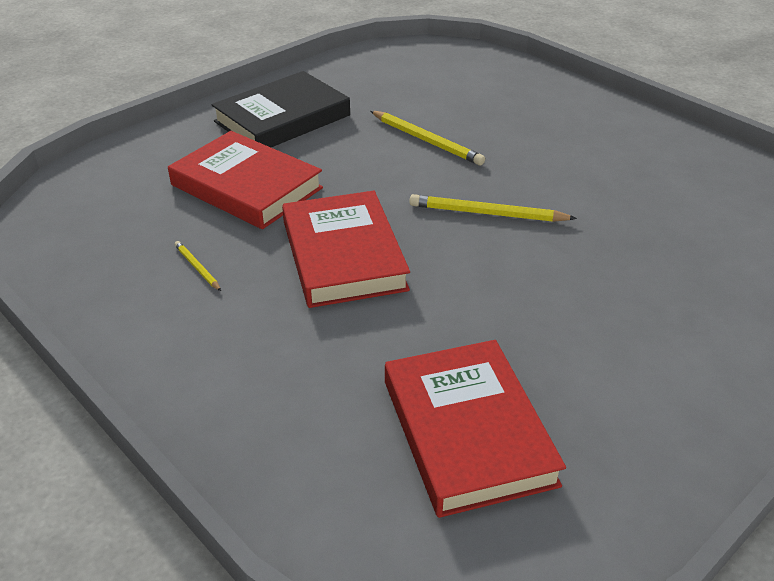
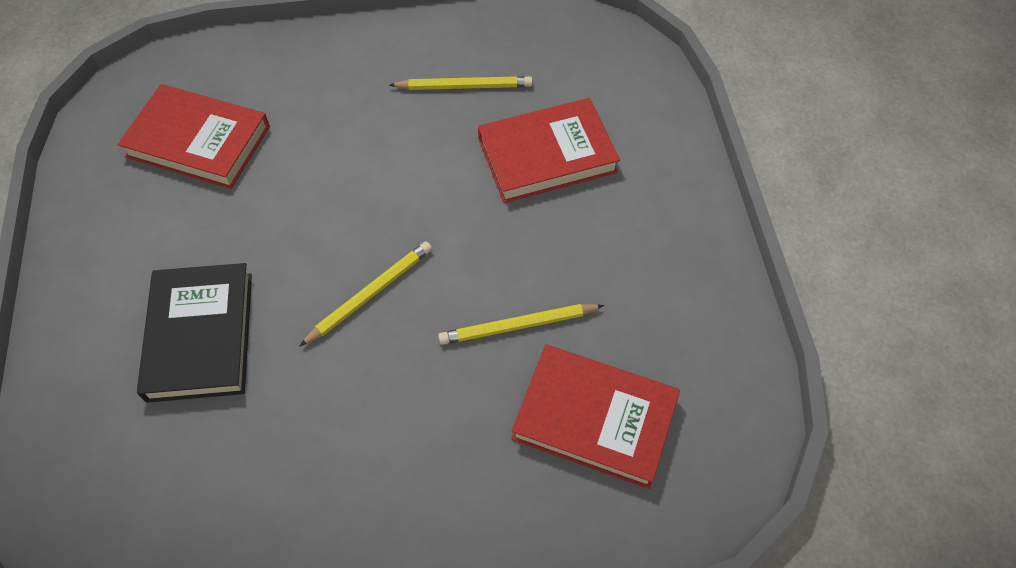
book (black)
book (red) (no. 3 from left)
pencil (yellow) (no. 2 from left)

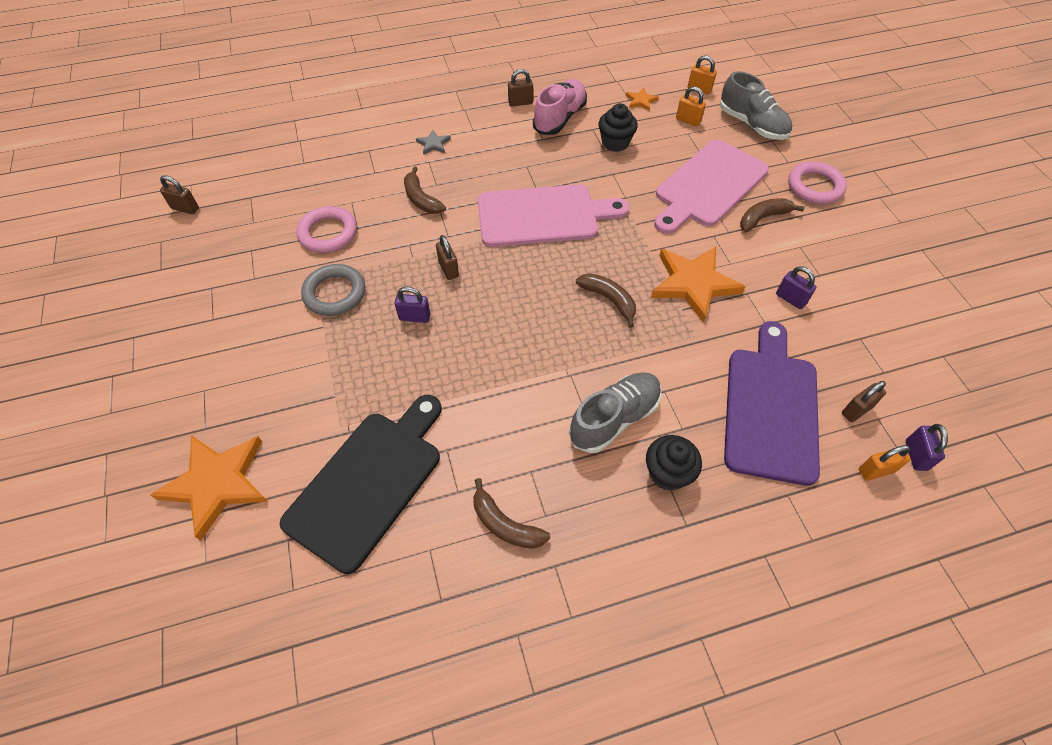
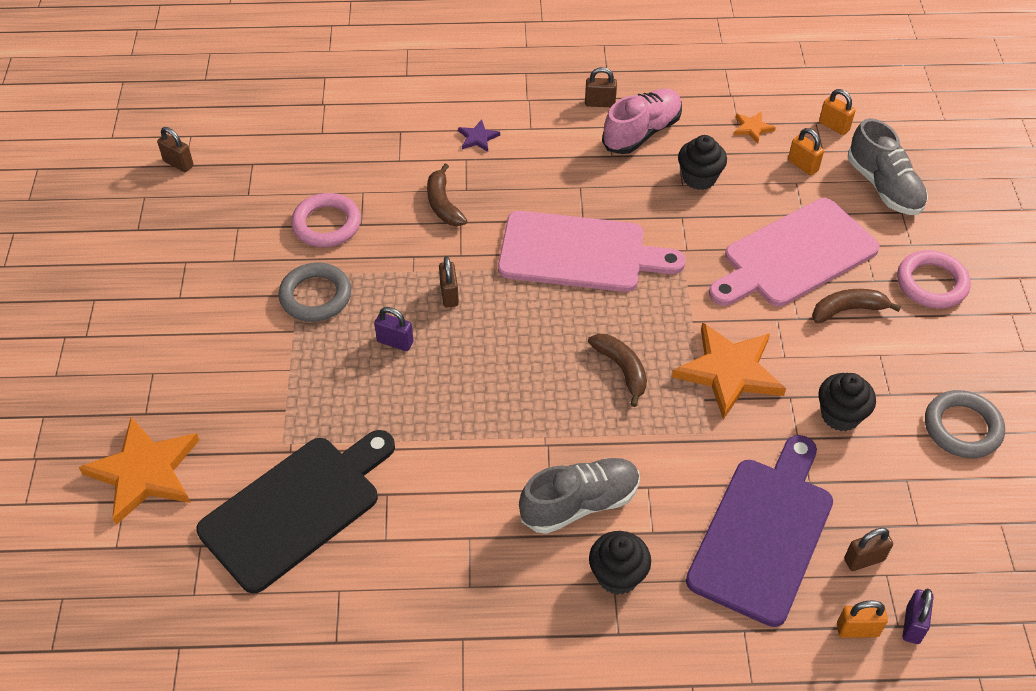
star (purple)
cupcake (black) (no. 3 from left)
banana (brown) (no. 2 from left in the first image)
ring (grey) (no. 2 from left)

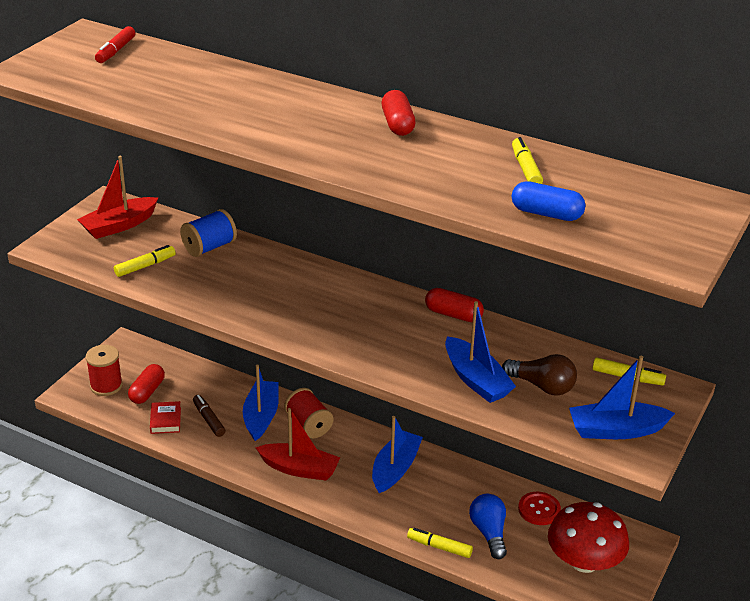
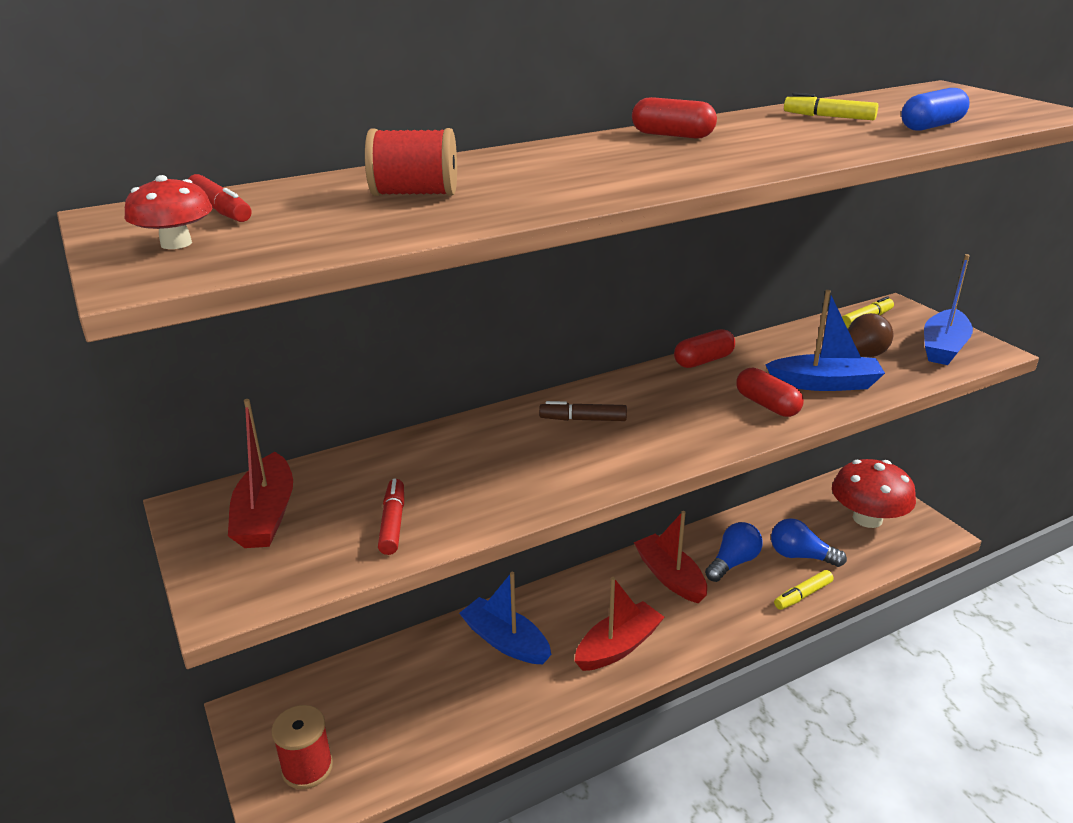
spool (blue)
marker (red) (no. 2 from left)
capsule (red) (no. 3 from left)
spool (red) (no. 2 from left)
marker (brown)
book (red)
boat (red) (no. 3 from left)
button (red)
mushroom (red) (no. 1 from left)
light bulb (blue) (no. 1 from left)

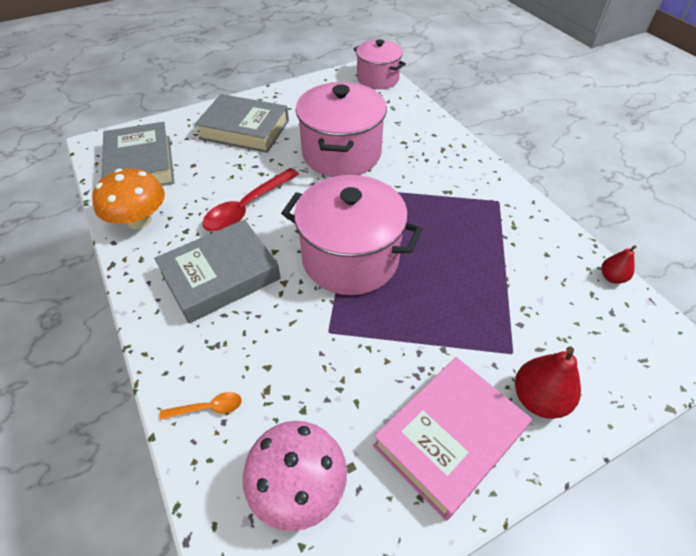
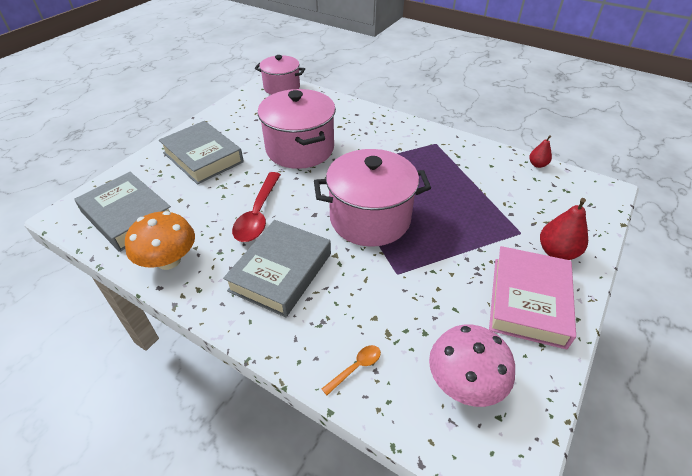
book (grey) (no. 2 from left)

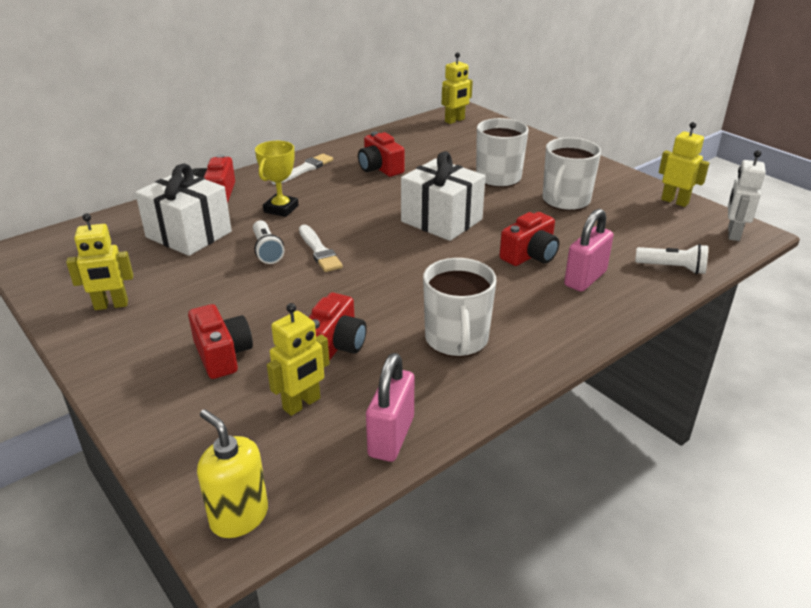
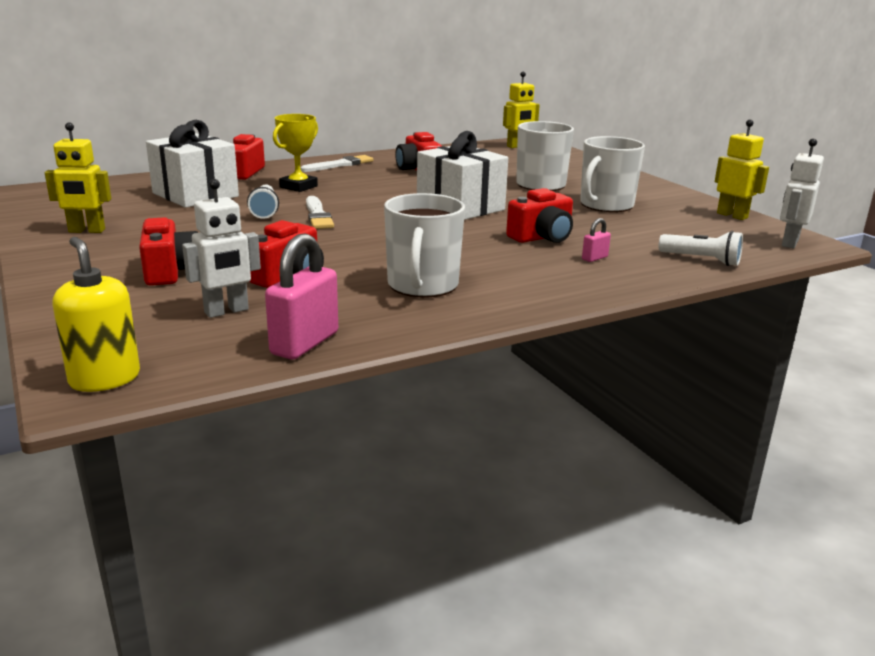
padlock (pink) (no. 2 from left)
robot (white) (no. 1 from left)

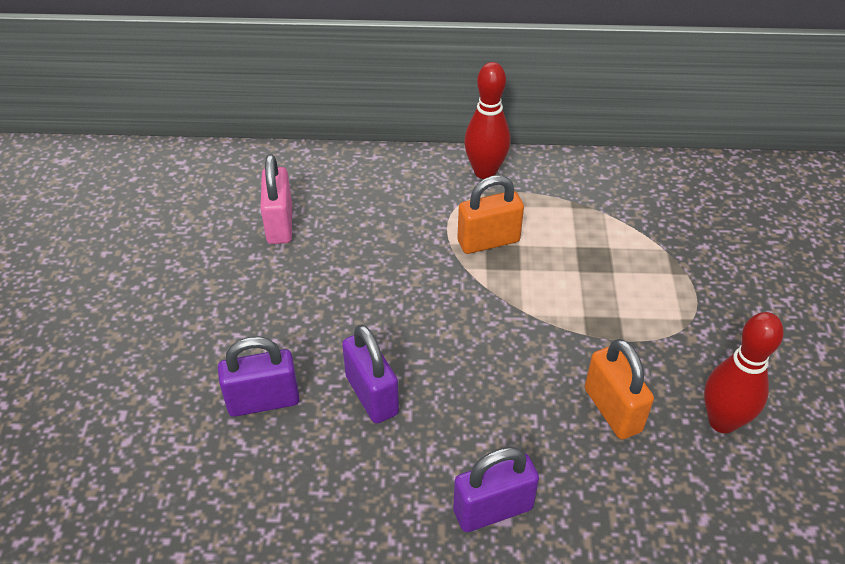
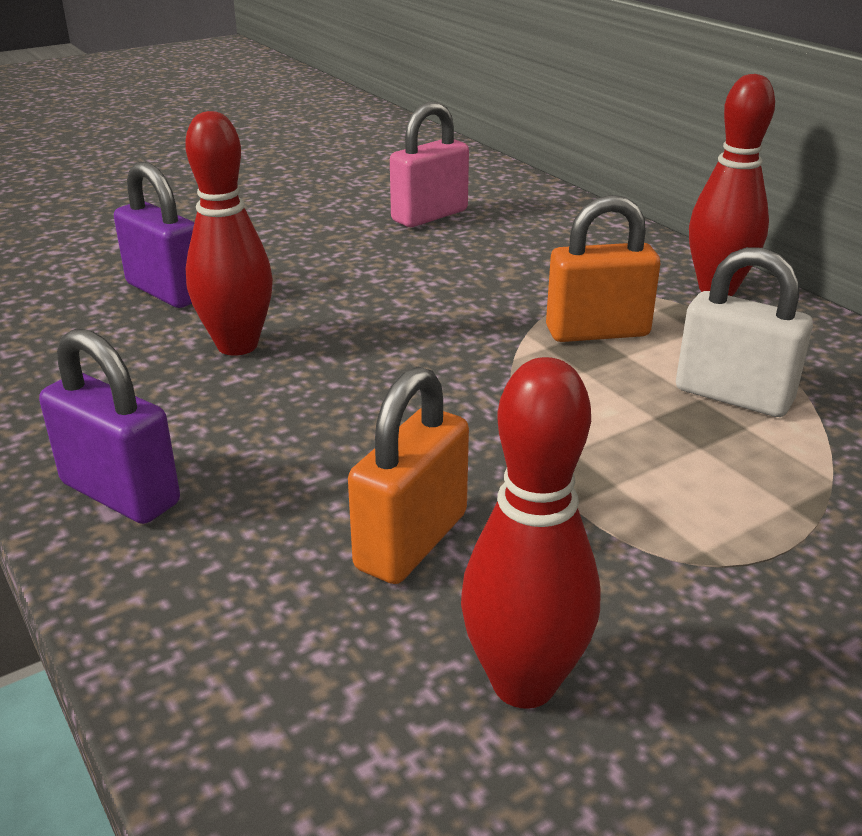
padlock (orange) (no. 2 from left)
bowling pin (red) (no. 1 from left)
padlock (white)

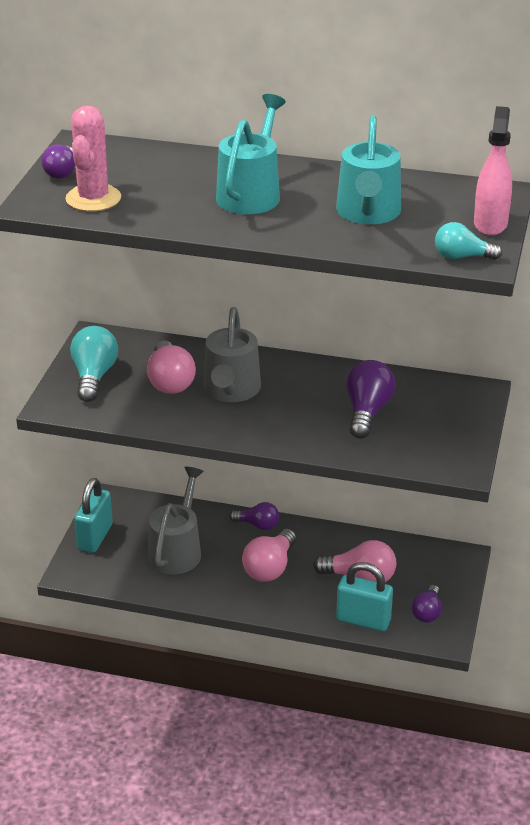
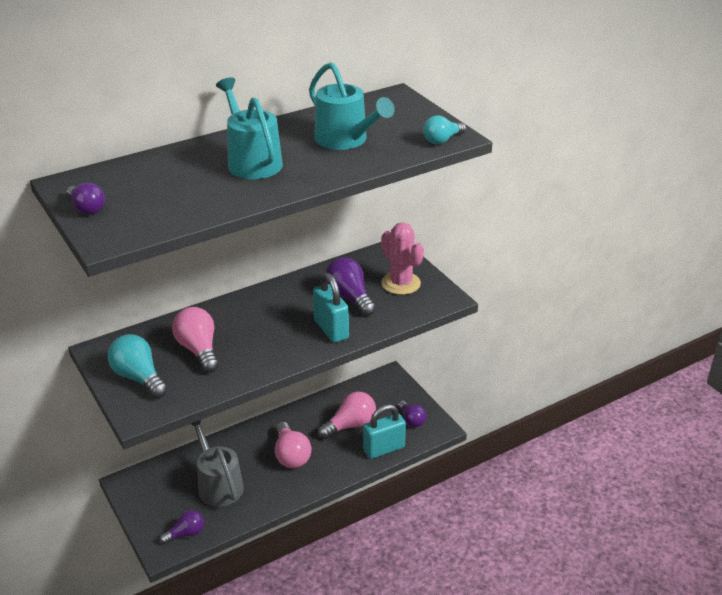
cactus (pink)
spray bottle (pink)
watering can (grey) (no. 2 from left in the first image)
light bulb (pink) (no. 1 from left)
padlock (turquoise) (no. 1 from left)
light bulb (purple) (no. 2 from left)

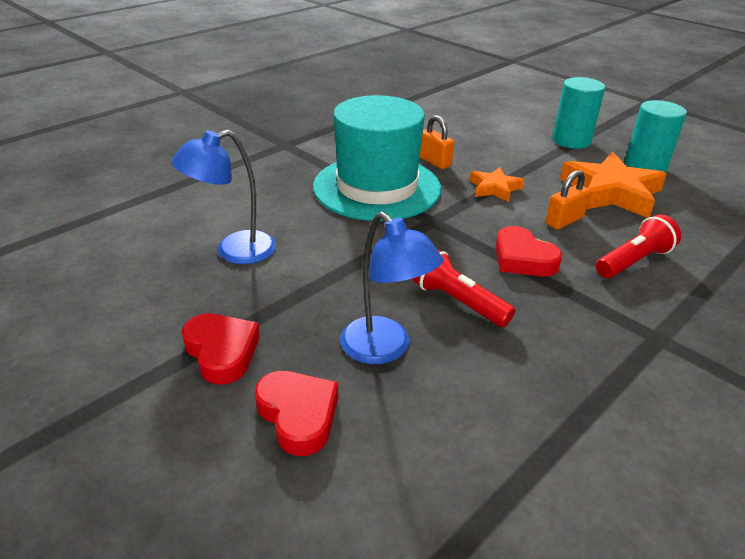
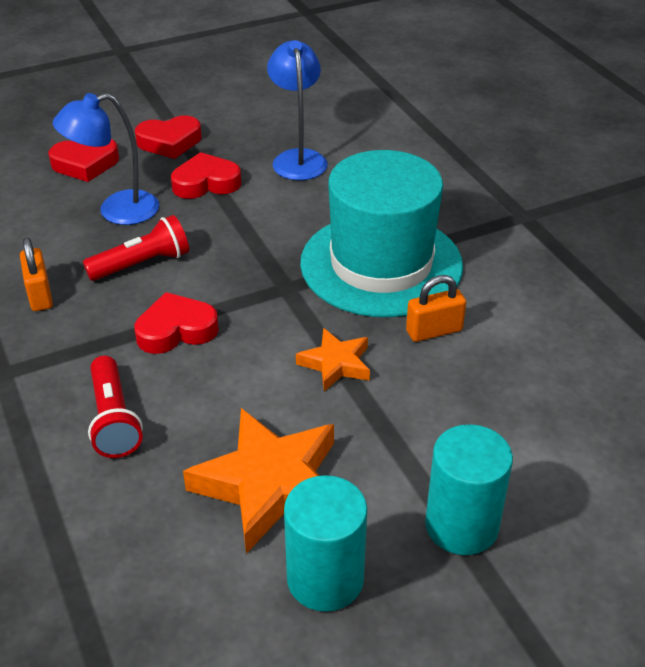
padlock (orange) (no. 1 from left)
heart (red) (no. 4 from left)

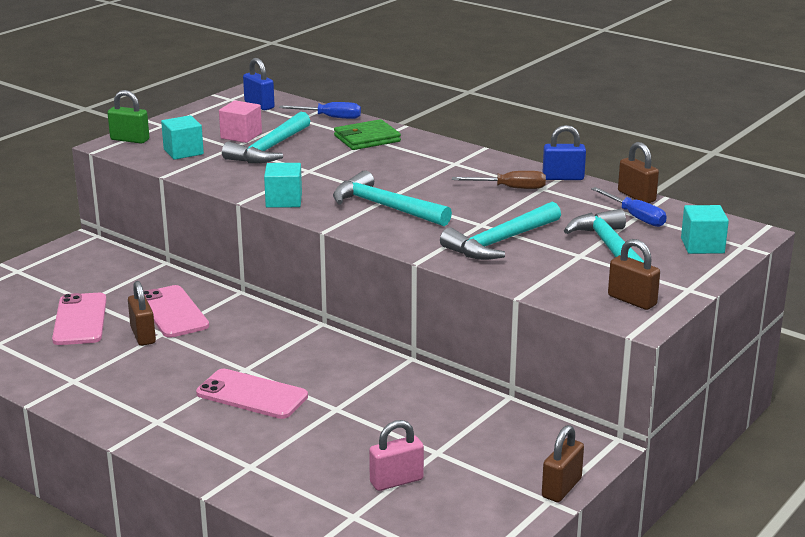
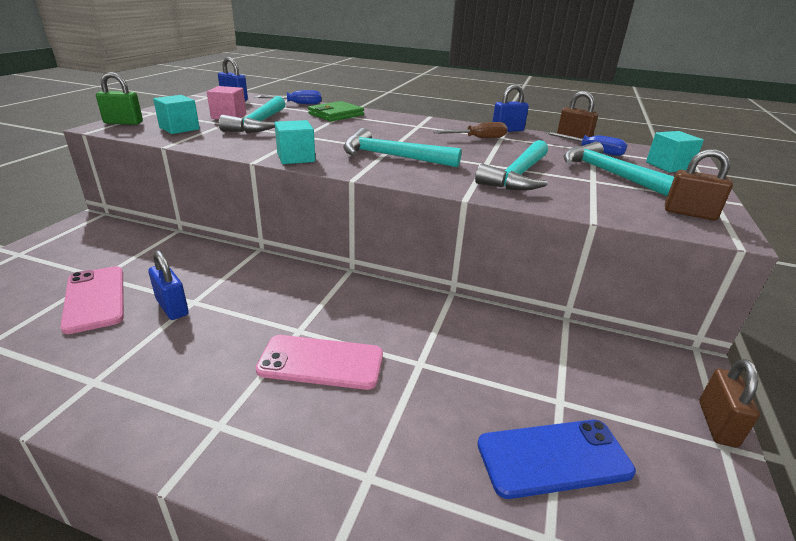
padlock (blue) (no. 1 from left)
phone (pink) (no. 2 from left in the first image)
phone (blue)

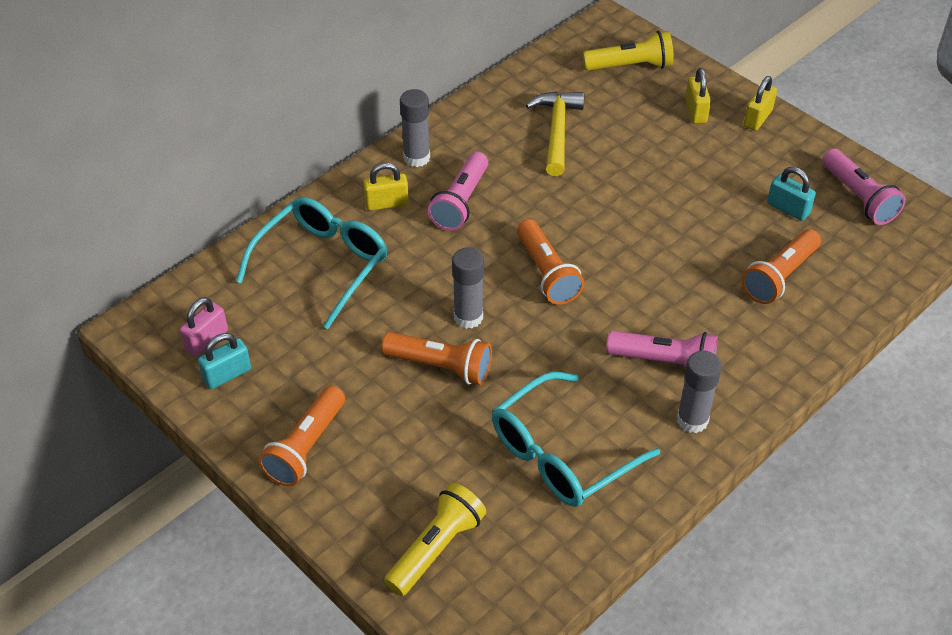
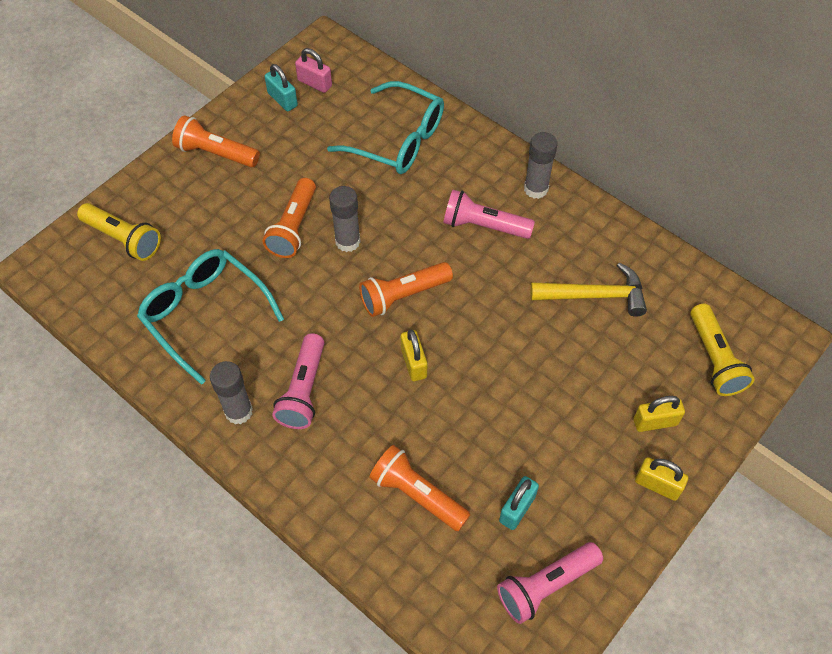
padlock (yellow) (no. 1 from left)

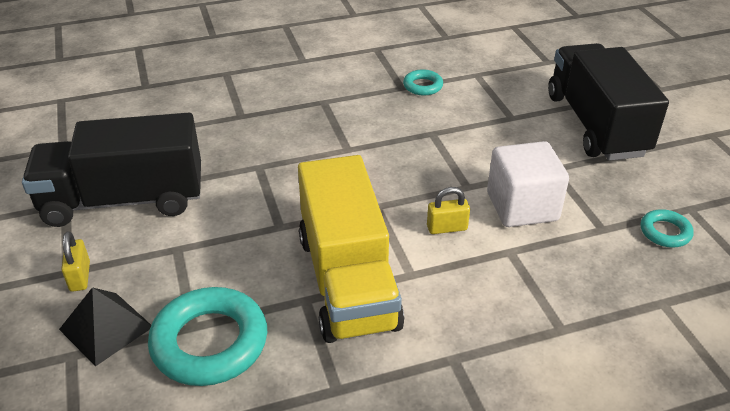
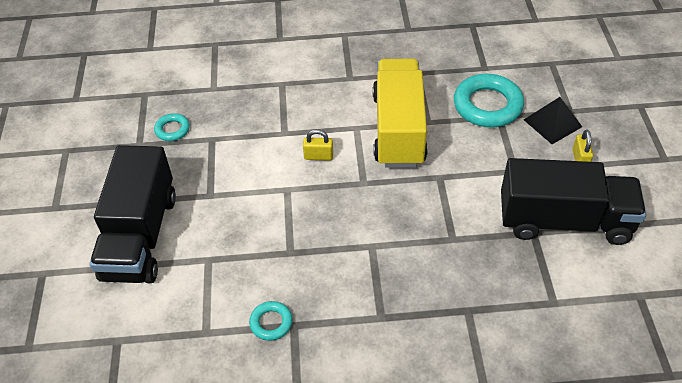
cube (white)

